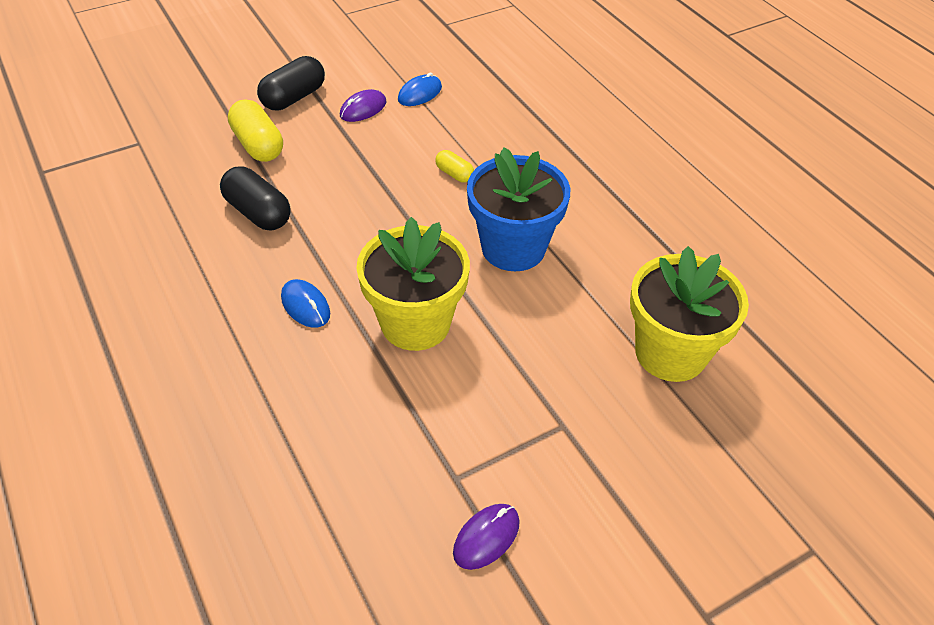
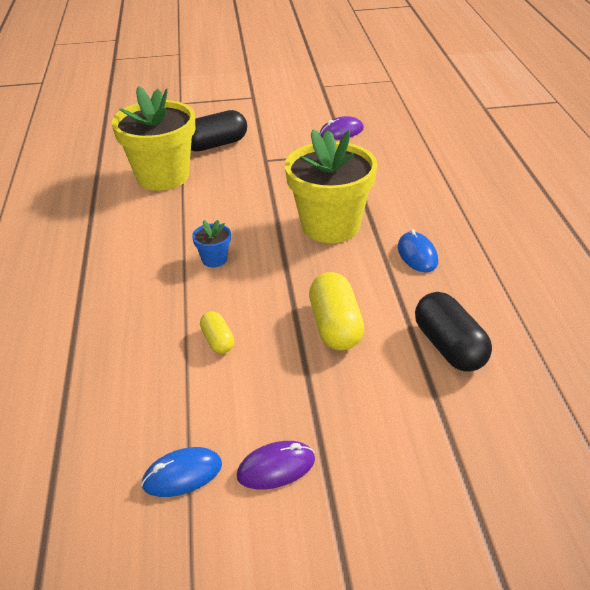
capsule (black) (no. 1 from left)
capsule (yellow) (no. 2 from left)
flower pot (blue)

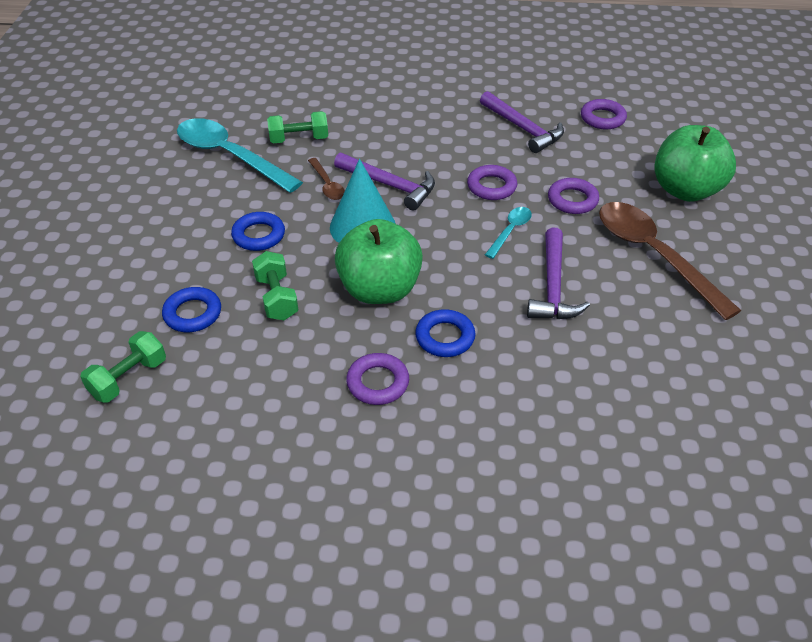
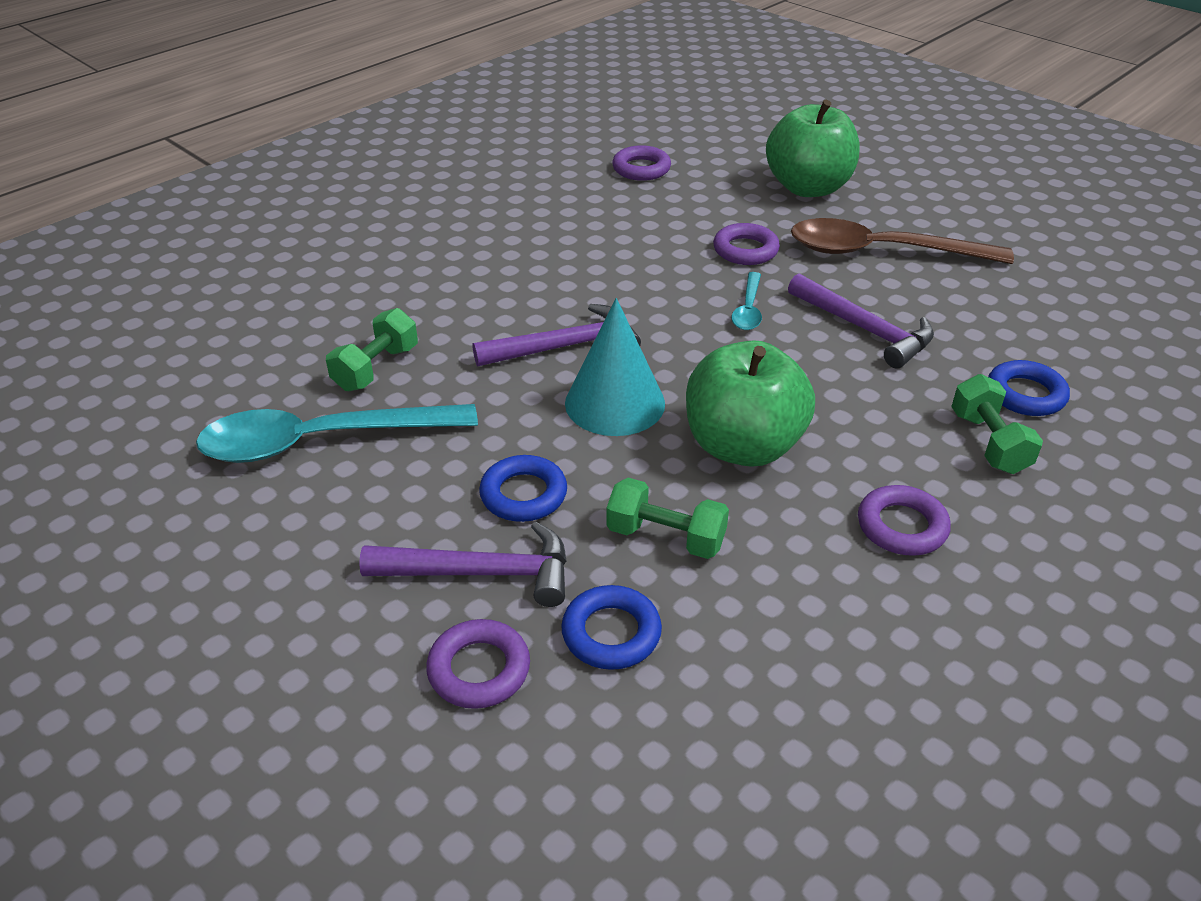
hammer (purple) (no. 1 from left)
spoon (brown) (no. 1 from left in the first image)
ring (purple) (no. 1 from left)
spoon (turquoise) (no. 2 from left)
ring (blue) (no. 3 from left)
dumbbell (green) (no. 3 from left)

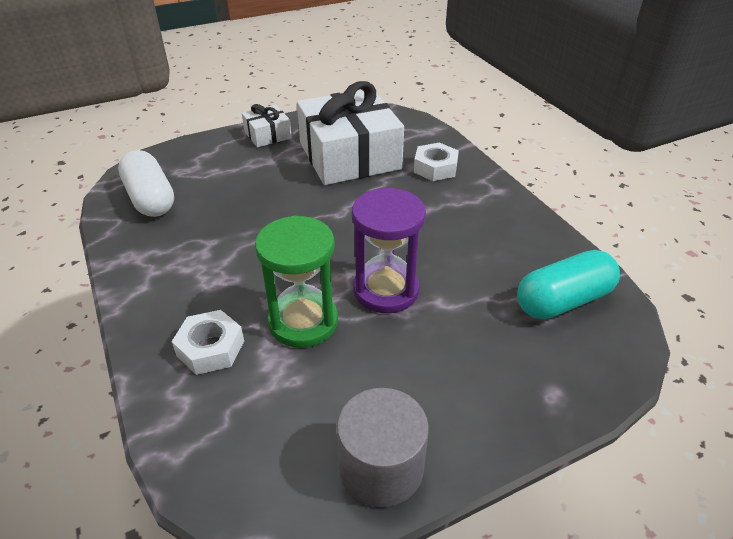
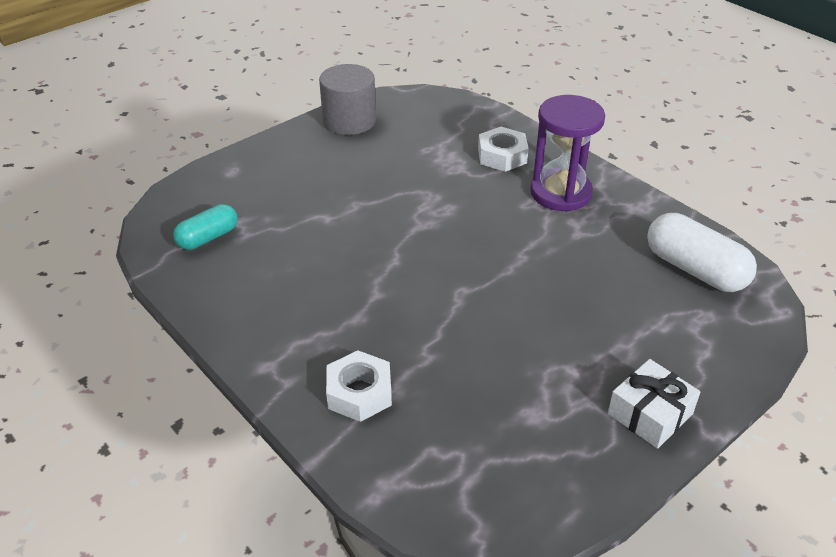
gift (white) (no. 2 from left in the first image)
hourglass (purple)
hourglass (green)
capsule (turquoise)

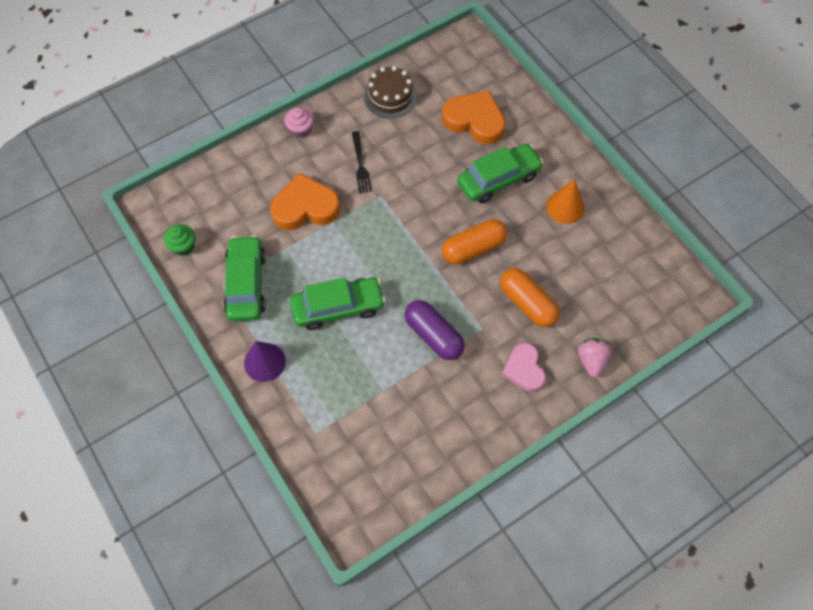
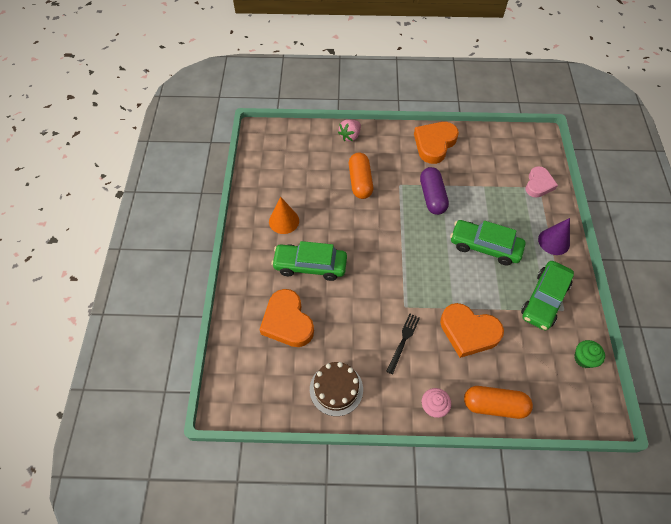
capsule (orange) (no. 2 from left)
heart (pink)
heart (orange) (no. 2 from left)

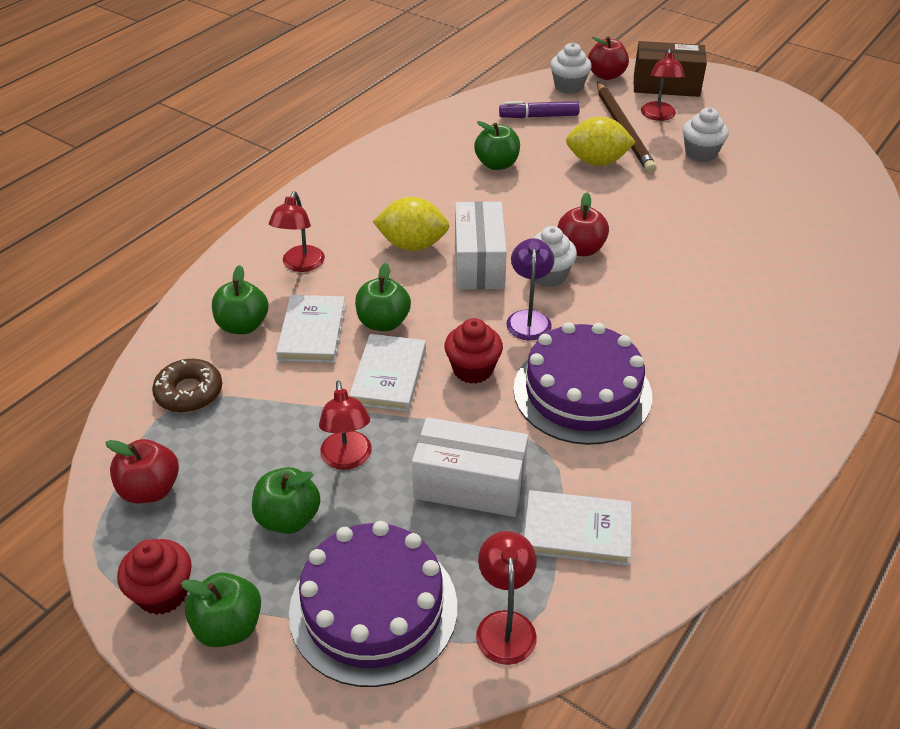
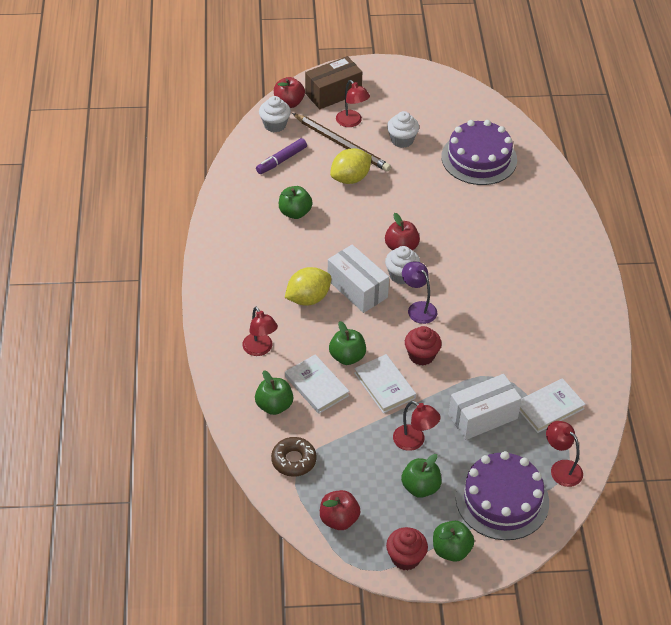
cake (purple) (no. 1 from left)

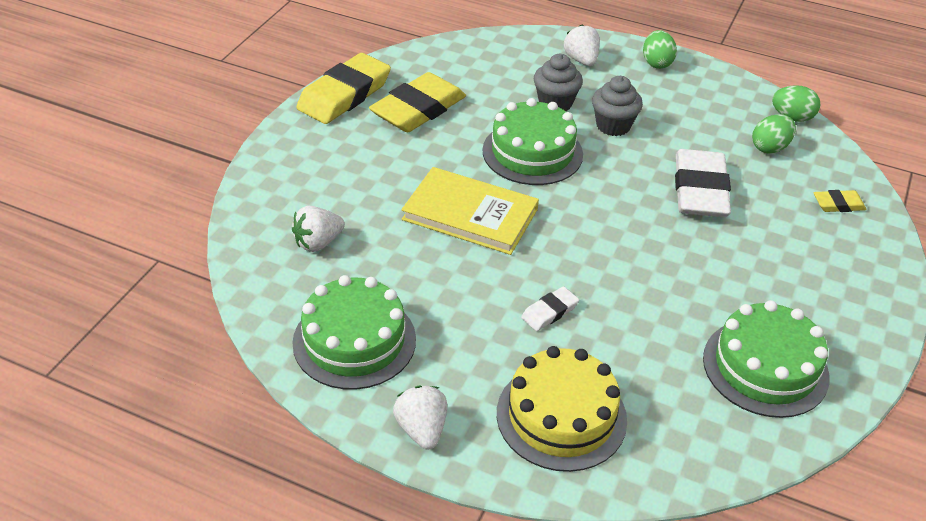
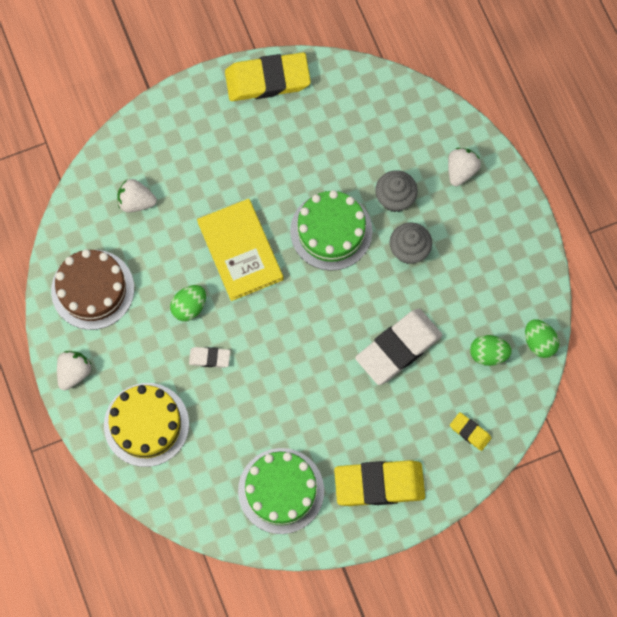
egg (green) (no. 1 from left)
eraser (yellow) (no. 2 from left)
cake (brown)

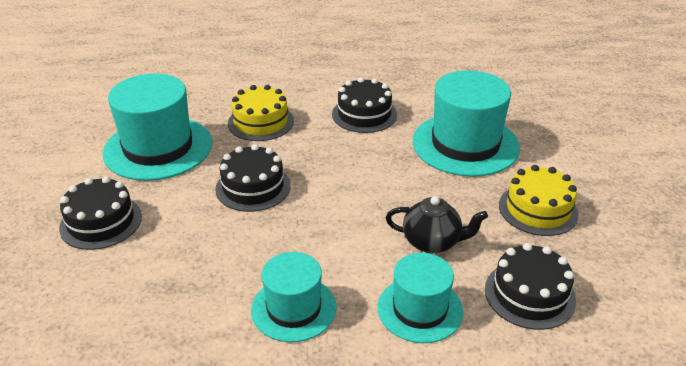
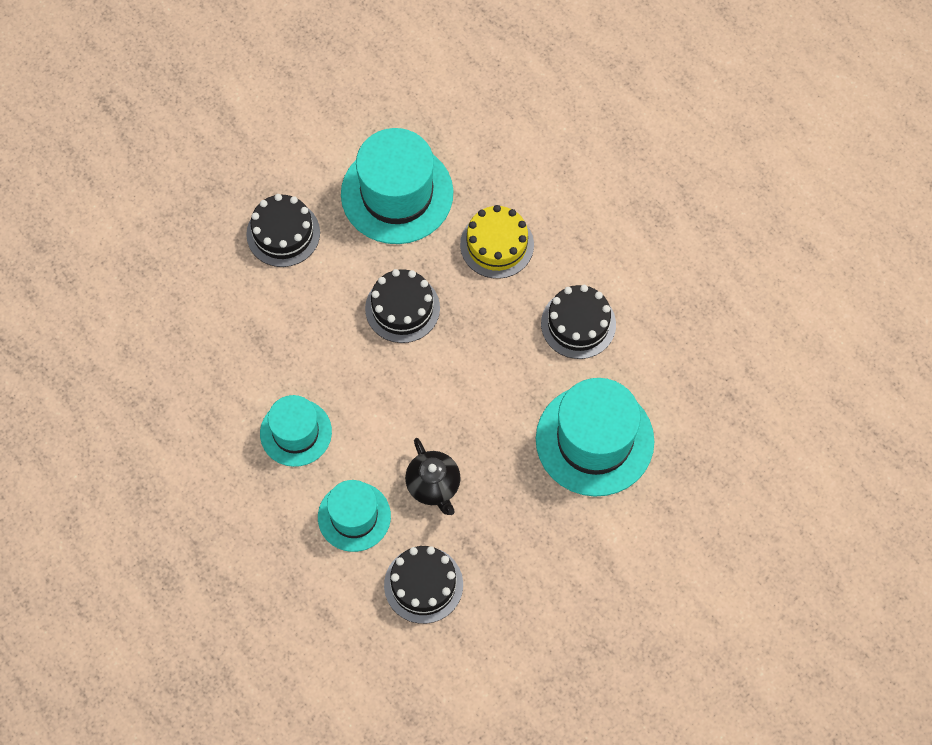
cake (yellow) (no. 2 from left in the first image)

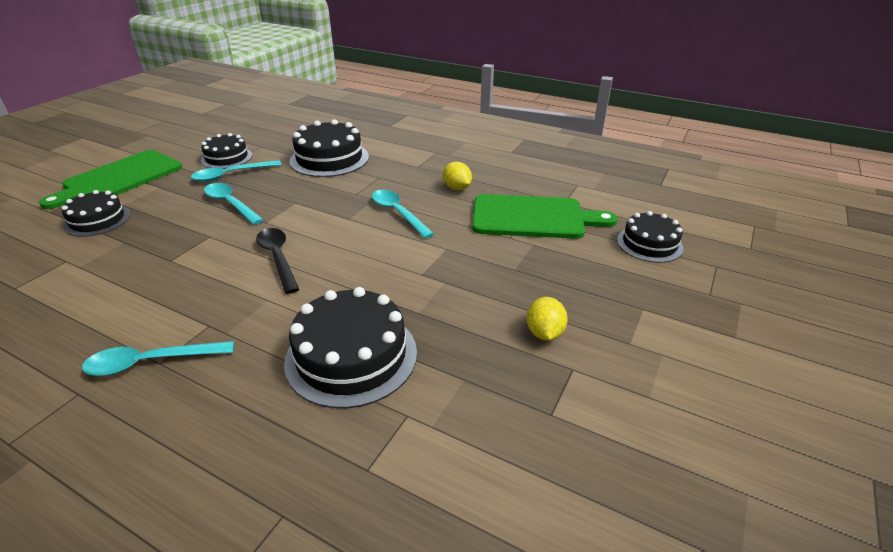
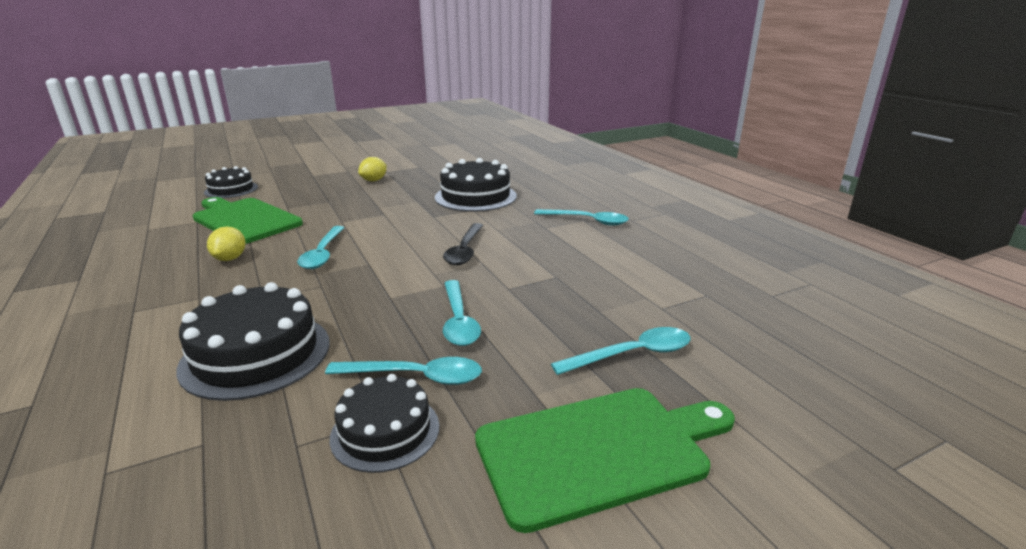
spoon (turquoise) (no. 5 from left)

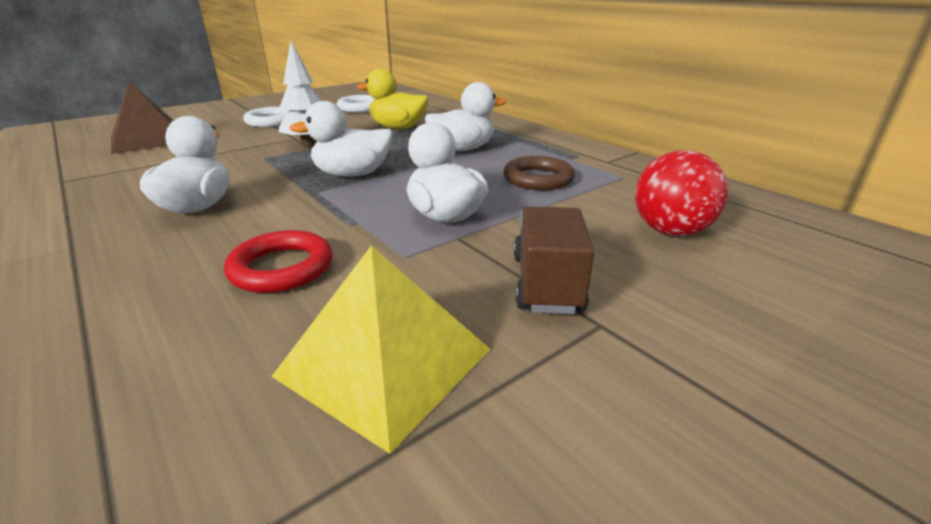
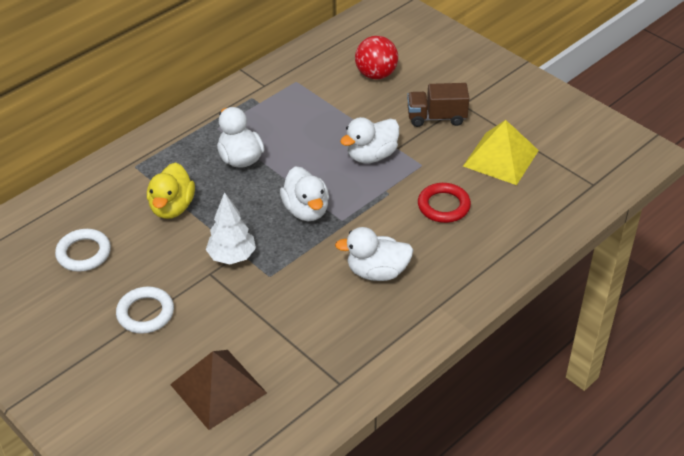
ring (brown)

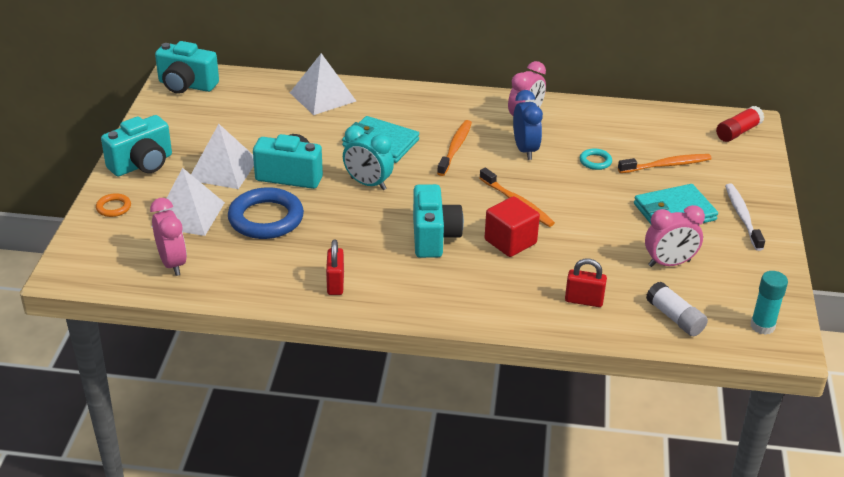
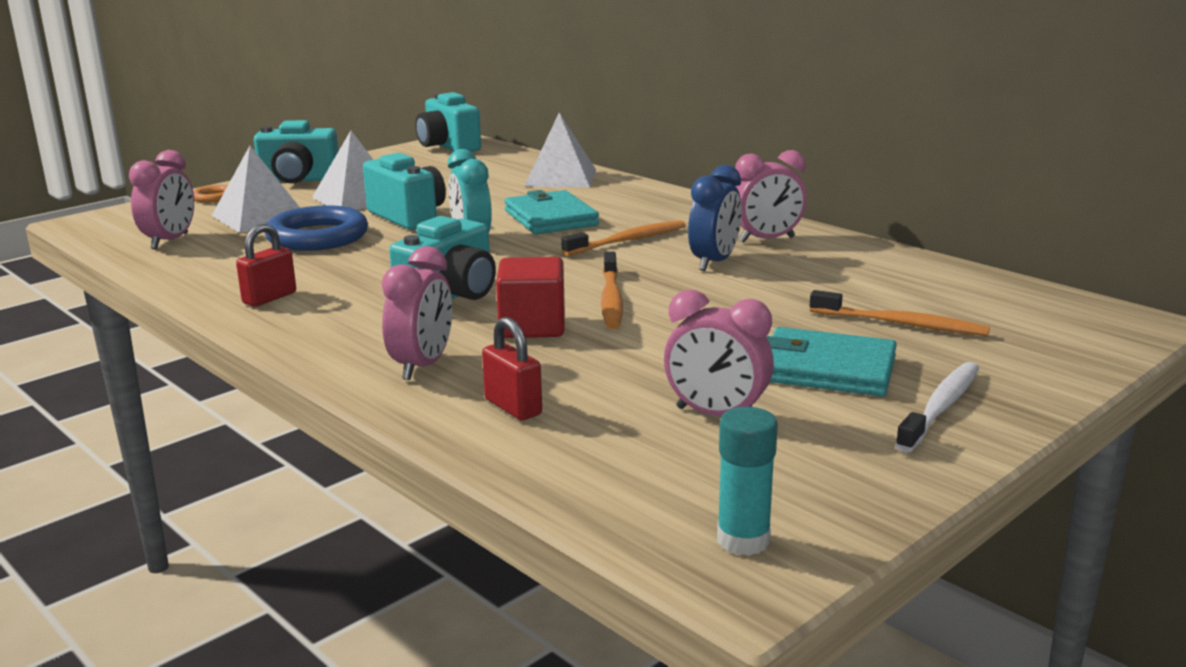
glue stick (red)
ring (turquoise)
glue stick (white)
clock (pink) (no. 2 from left)

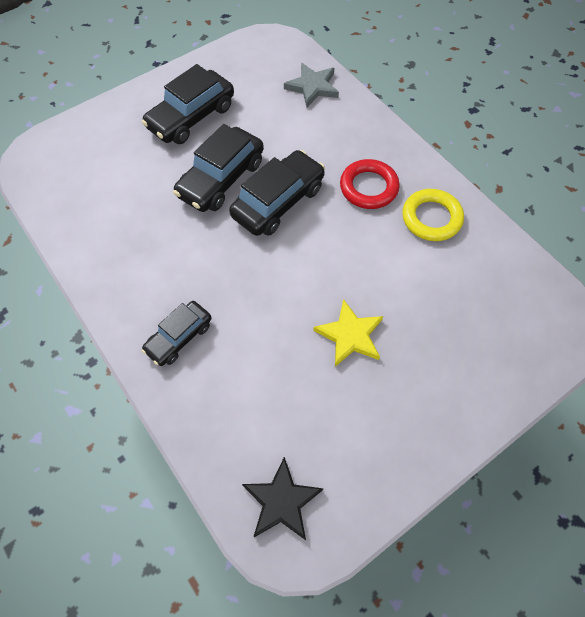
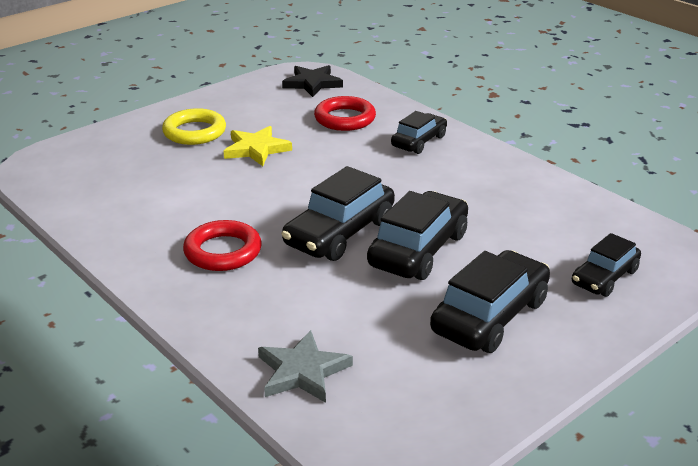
ring (yellow)
ring (red) (no. 2 from left)
car (black) (no. 5 from left)

